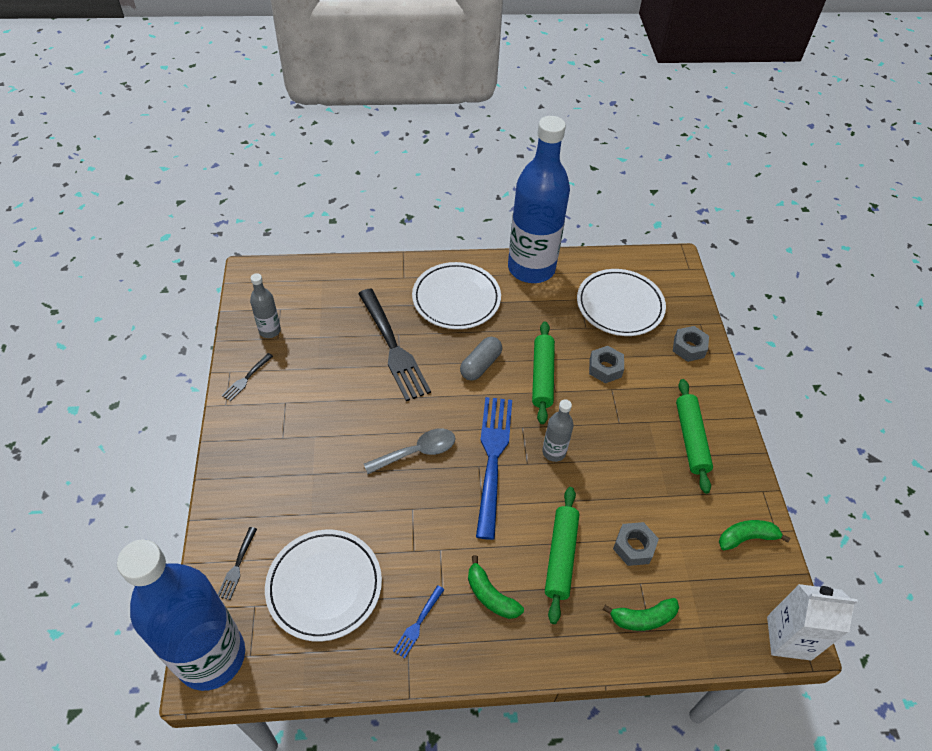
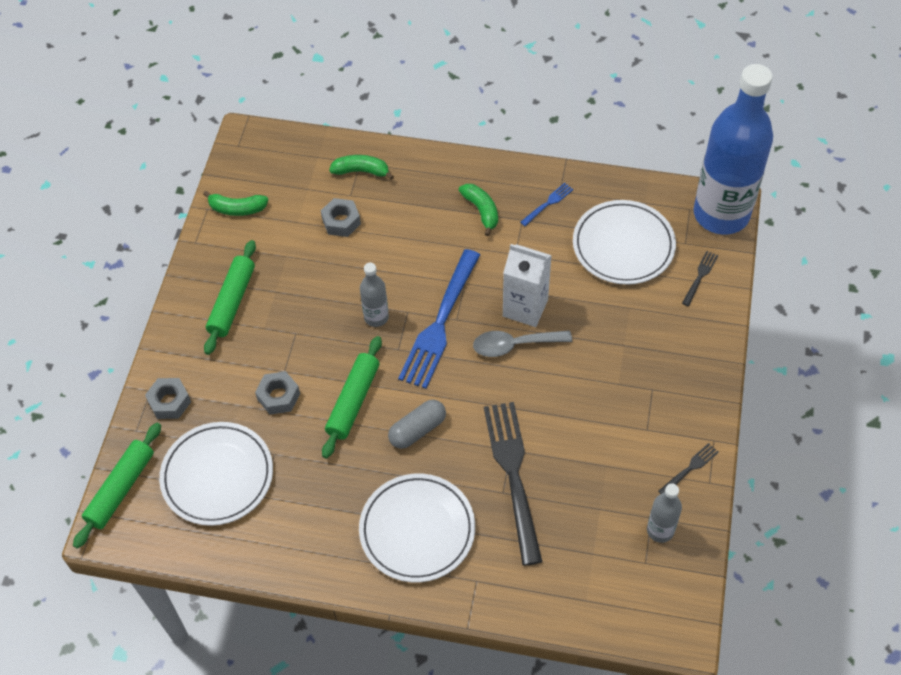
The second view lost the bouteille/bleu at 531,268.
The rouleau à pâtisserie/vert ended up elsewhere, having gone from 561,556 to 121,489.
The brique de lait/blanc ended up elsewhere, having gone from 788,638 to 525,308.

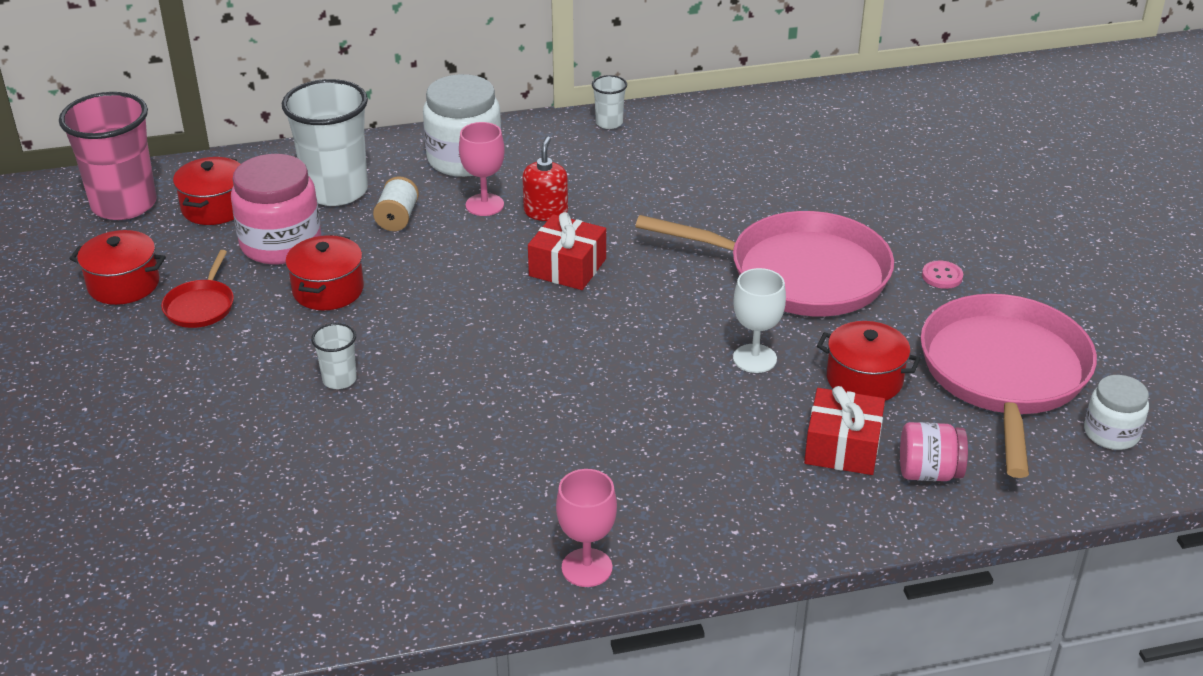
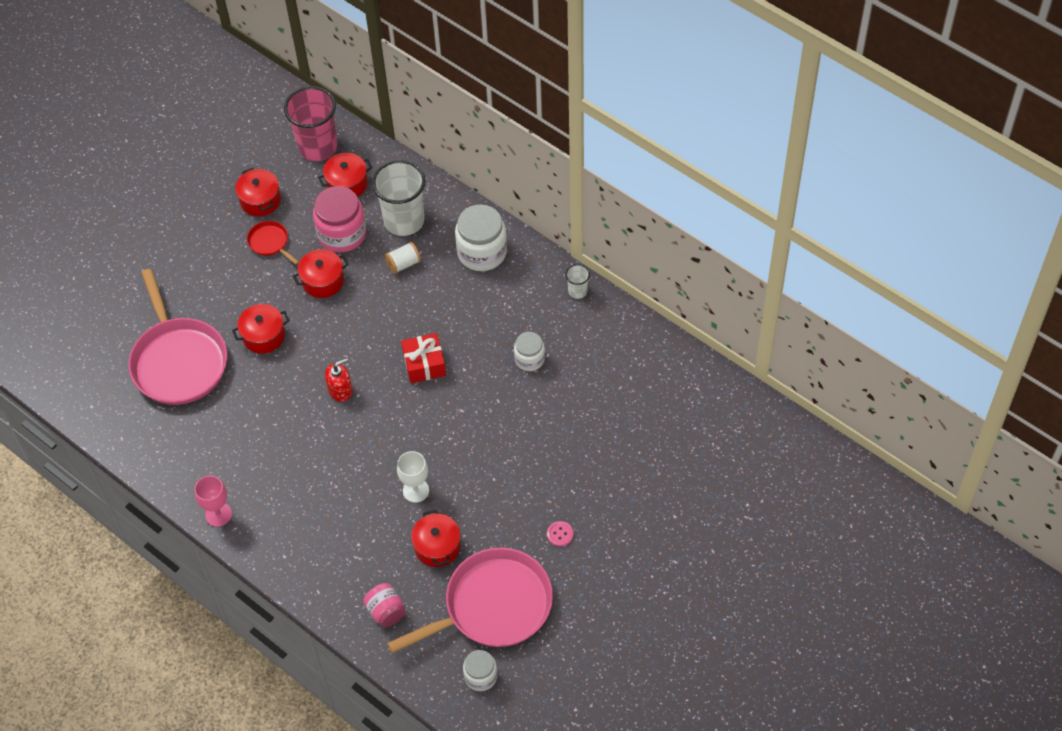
The poêle/rouge at 201,306 ended up facing another way, 75 degrees clockwise from before.
Where the gobelet/blanc stood at 339,379, the marmite/rouge came to stand at 263,336.
The second view lost the verre à pied/rose at 484,205.
The distributeur de savon/rouge ended up elsewhere, having gone from 546,212 to 340,390.
The poêle/rose ended up elsewhere, having gone from 800,274 to 178,361.
The second view lost the cadeau/rouge at 842,447.
The second view gained the bocal/blanc at 529,359.

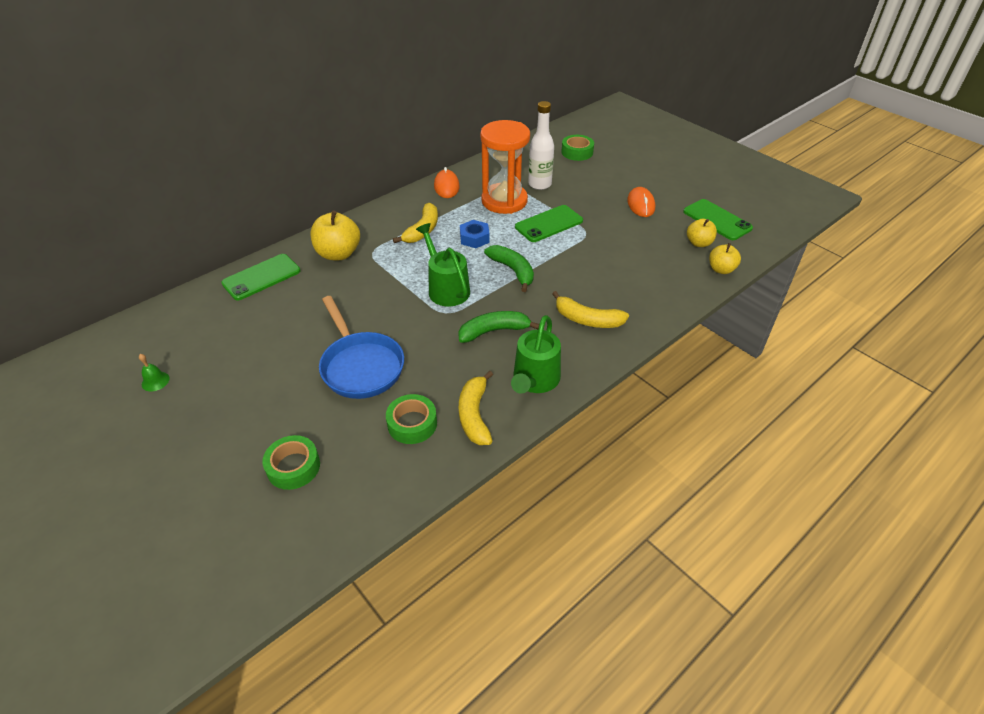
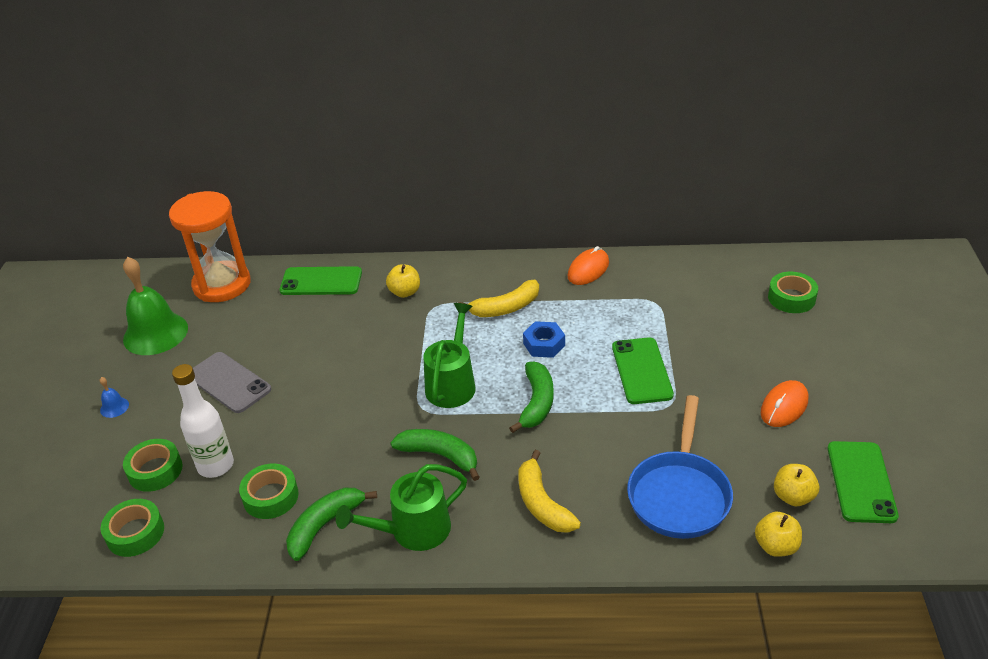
The size of the cloche/vert at 155,381 changed by a factor of 2.45.
The size of the pomme/jaune at 338,254 changed by a factor of 0.61.
The poêle/bleu ended up elsewhere, having gone from 360,366 to 679,494.
What was the banane/jaune at 474,415 turned into the banane/vert at 325,525.
The sablier/orange ended up elsewhere, having gone from 504,201 to 222,285.
The téléphone/vert at 549,224 ended up facing another way, 75 degrees clockwise from before.
The bouteille/blanc ended up elsewhere, having gone from 539,184 to 215,465.
The second view gained the cloche/bleu at 114,407.
The second view gained the ruban adhésif/vert at 135,533.
The second view gained the téléphone/gris at 229,382.

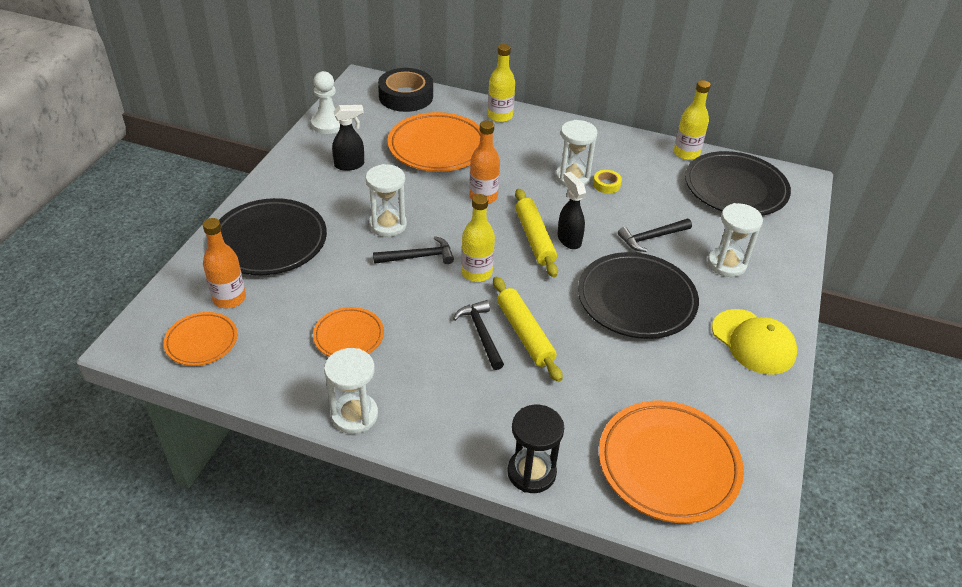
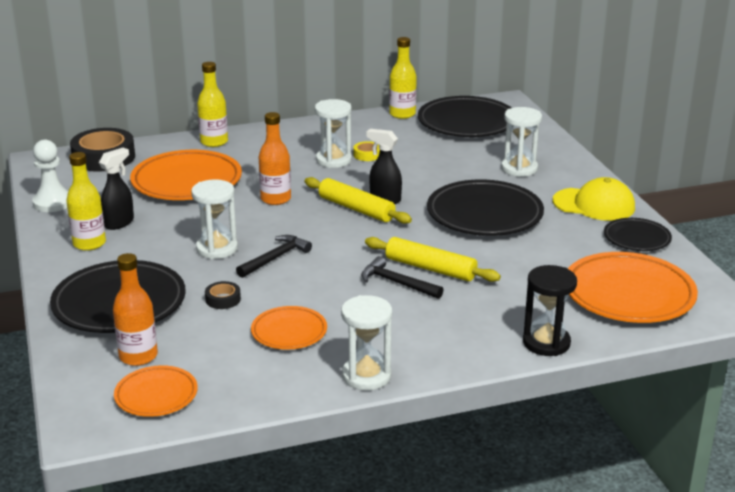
The bouteille/jaune ended up elsewhere, having gone from 476,272 to 89,243.
The second view lost the marteau/noir at 651,237.
The second view gained the ruban adhésif/noir at 223,299.
The second view gained the assiette/noir at 636,238.

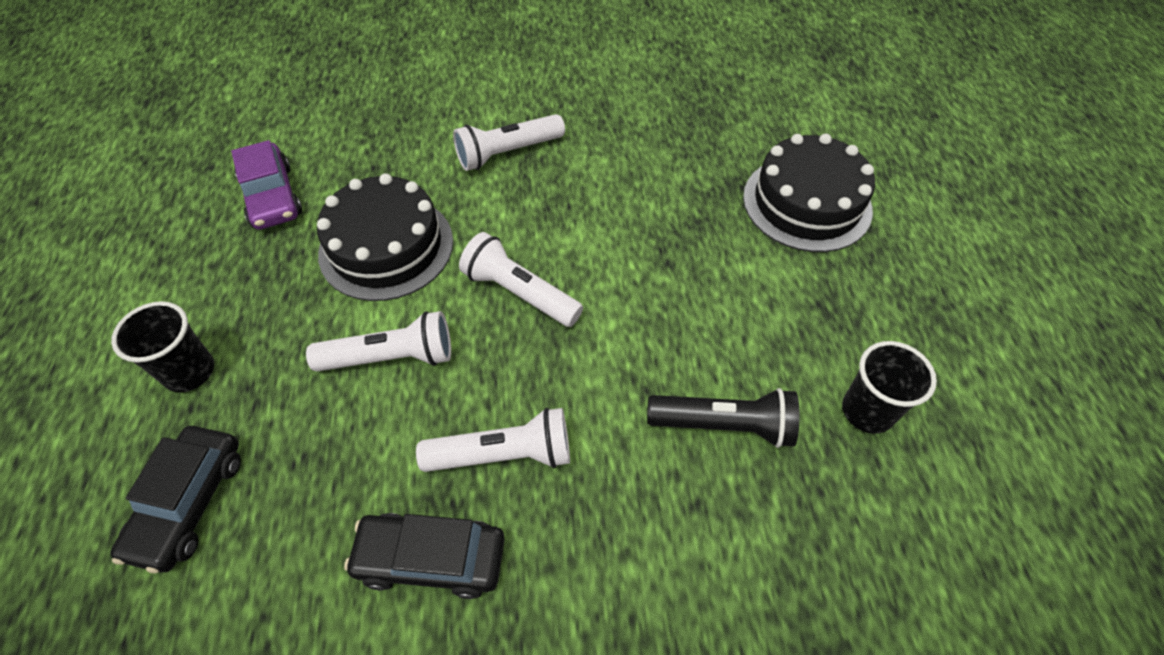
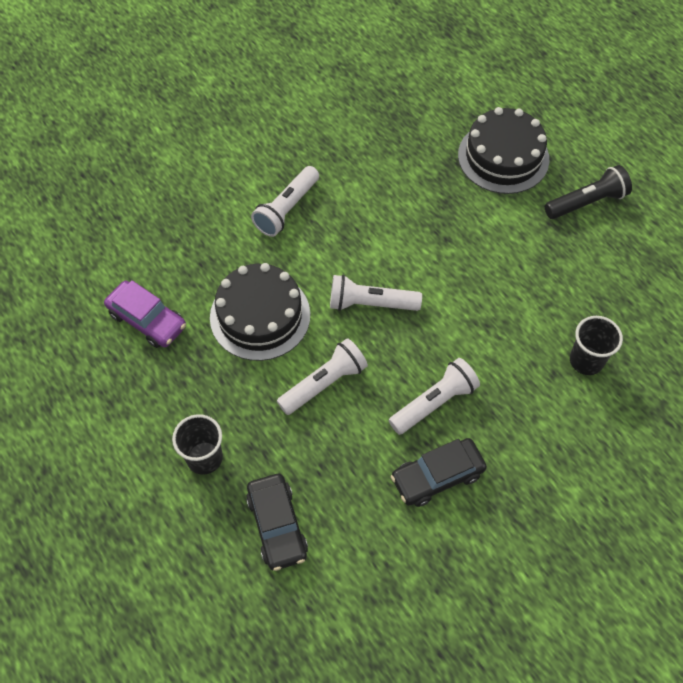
The lampe de poche/noir ended up elsewhere, having gone from 724,425 to 586,202.
The gobelet/noir ended up elsewhere, having gone from 867,411 to 586,360.

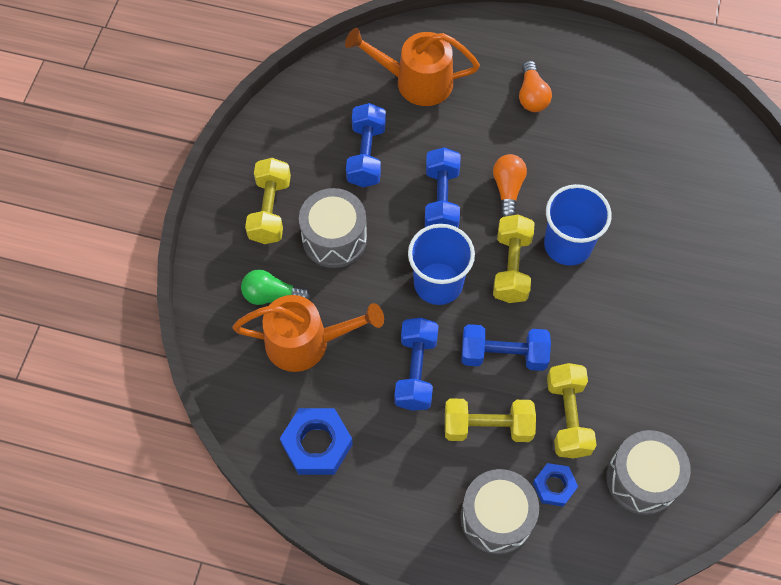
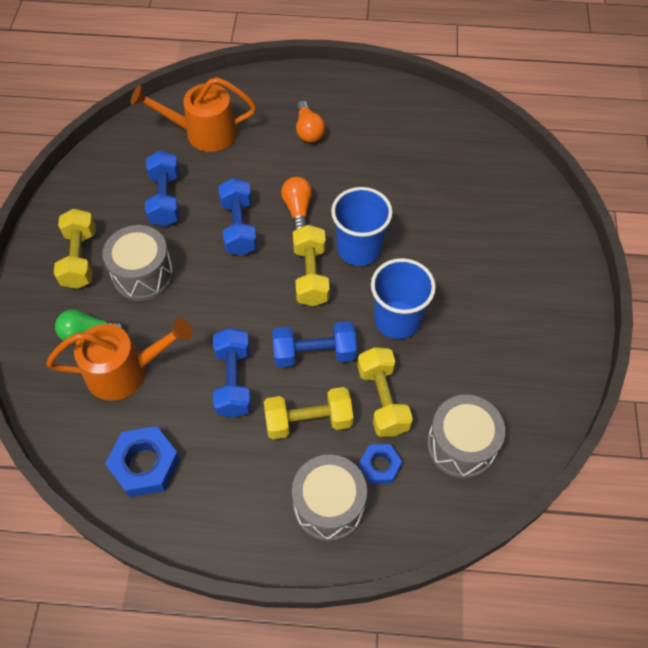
The gobelet/bleu ended up elsewhere, having gone from 438,283 to 397,319.

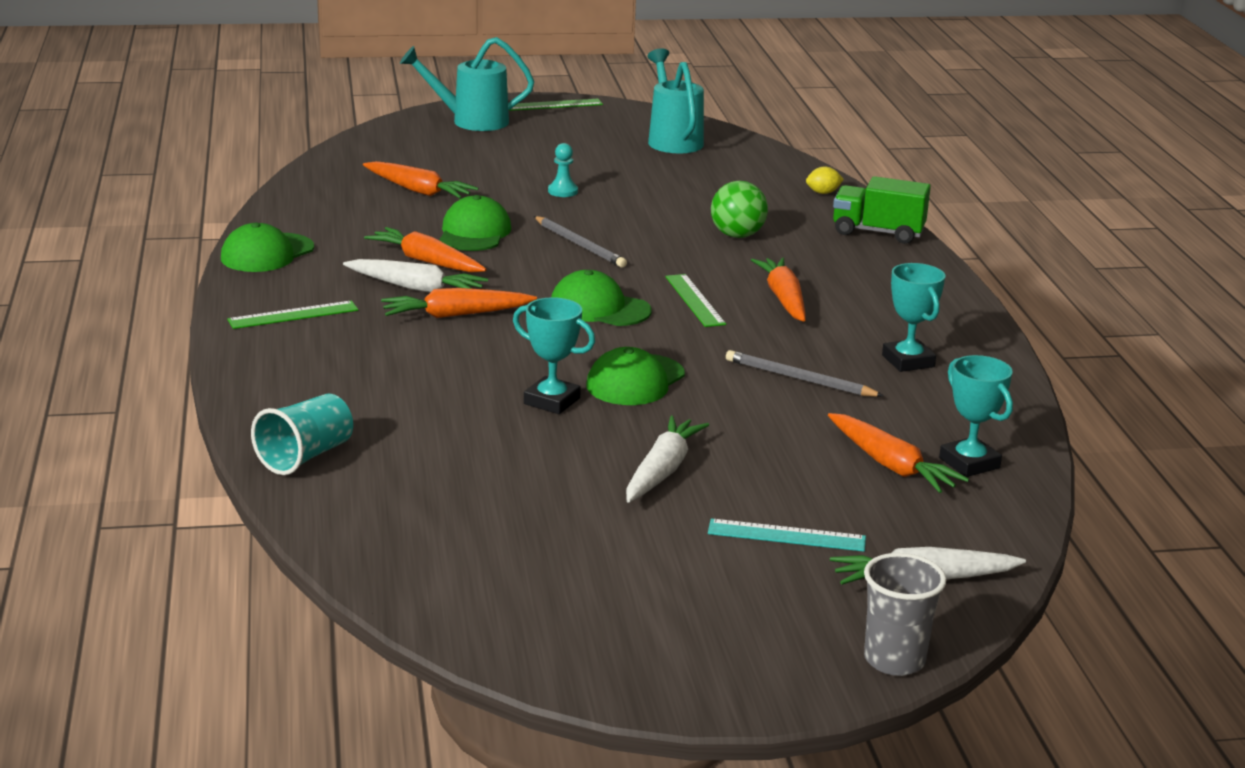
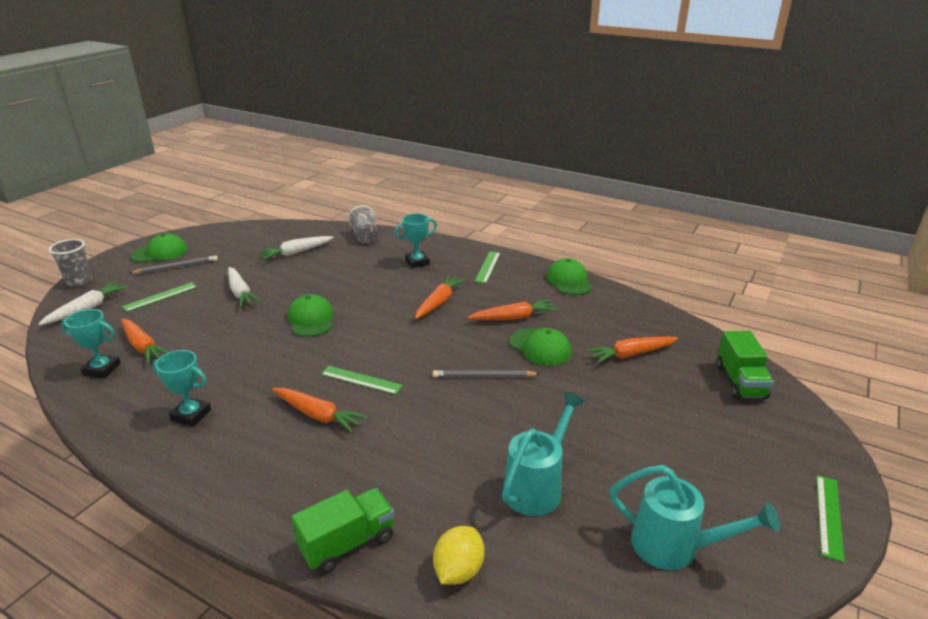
What was the gobelet/turquoise at 305,456 turned into the gobelet/gris at 365,236.
The carotte/blanc ended up elsewhere, having gone from 416,288 to 296,252.
The arrosoir/turquoise ended up elsewhere, having gone from 471,121 to 537,486.
The trophée/turquoise ended up elsewhere, having gone from 552,401 to 417,262.
The second view lost the pion/turquoise at 562,191.
The casquette/vert ended up elsewhere, having gone from 599,308 to 160,253.
What was the règle/turquoise at 786,535 turned into the règle/vert at 160,297.
The second view lost the balle/vert at 737,235.
The crayon/gris ended up elsewhere, having gone from 799,379 to 176,267.
The size of the citron/jaune at 823,193 changed by a factor of 1.62.
The carotte/orange at 891,465 ended up facing another way, 135 degrees counterclockwise from before.
The second view gained the camion/vert at 740,382.

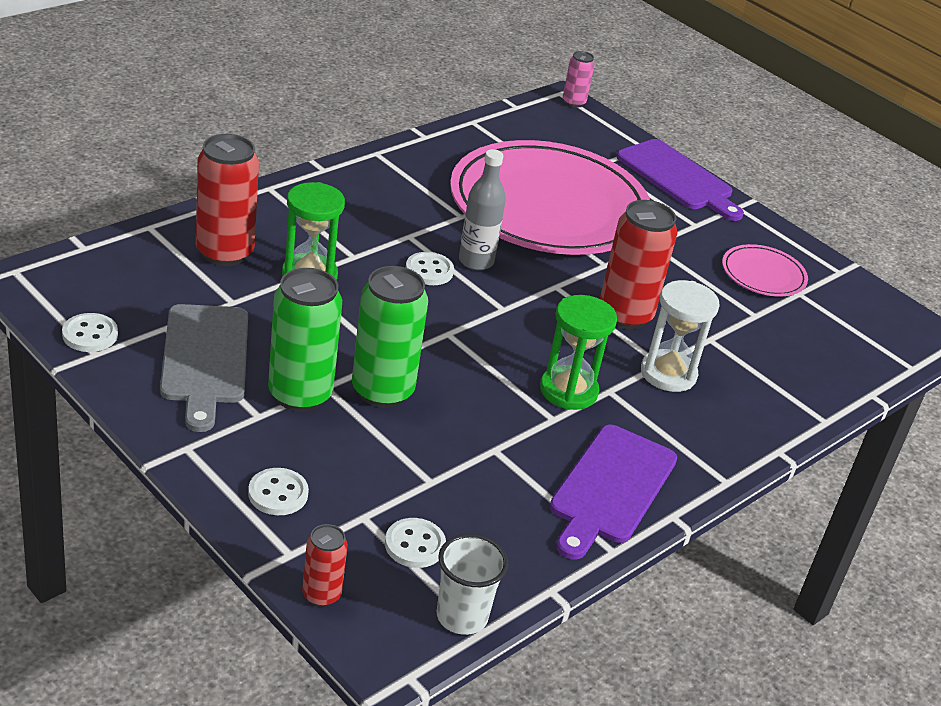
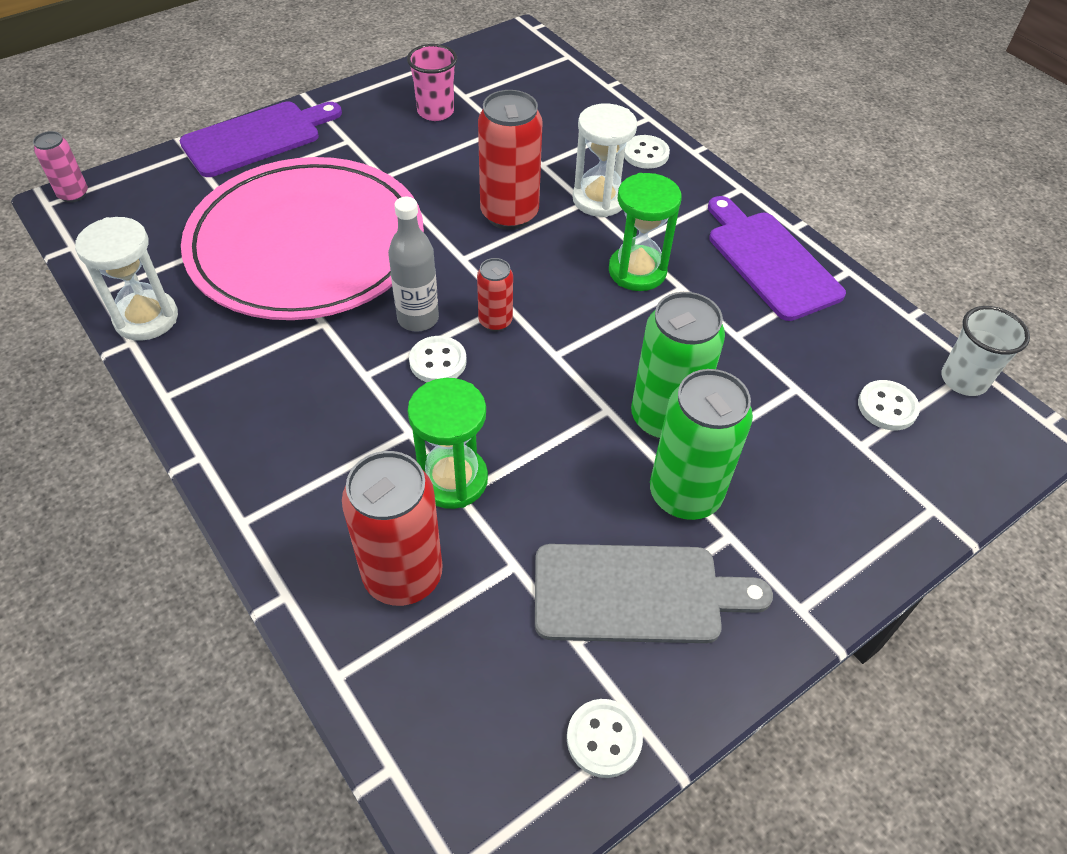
The bouton/blanc ended up elsewhere, having gone from 278,494 to 645,154.
The canette/rouge ended up elsewhere, having gone from 321,594 to 495,321.
The planche à découper/violet at 611,488 ended up facing another way, 150 degrees counterclockwise from before.
Where the assiette/rose stood at 763,274, the gobelet/rose came to stand at 435,112.
The second view gained the sablier/blanc at 146,318.

